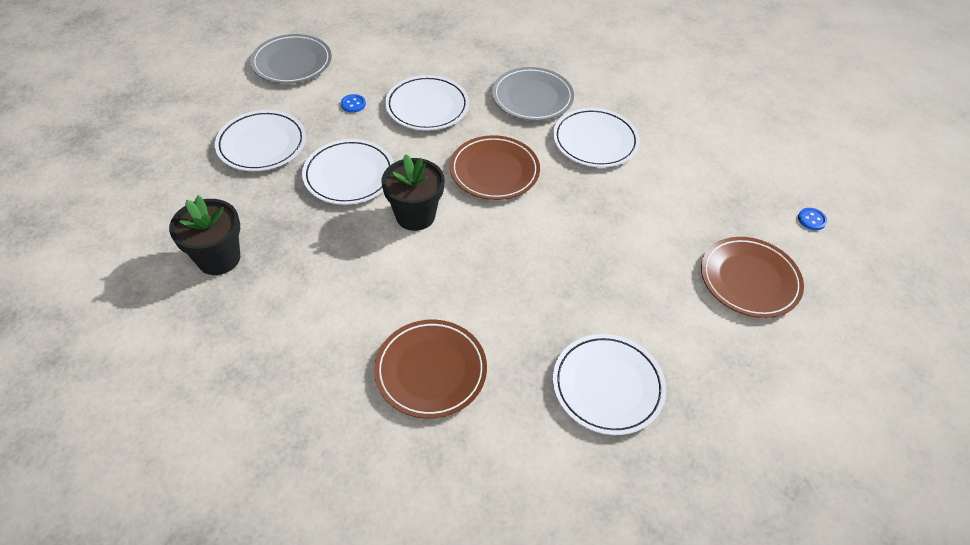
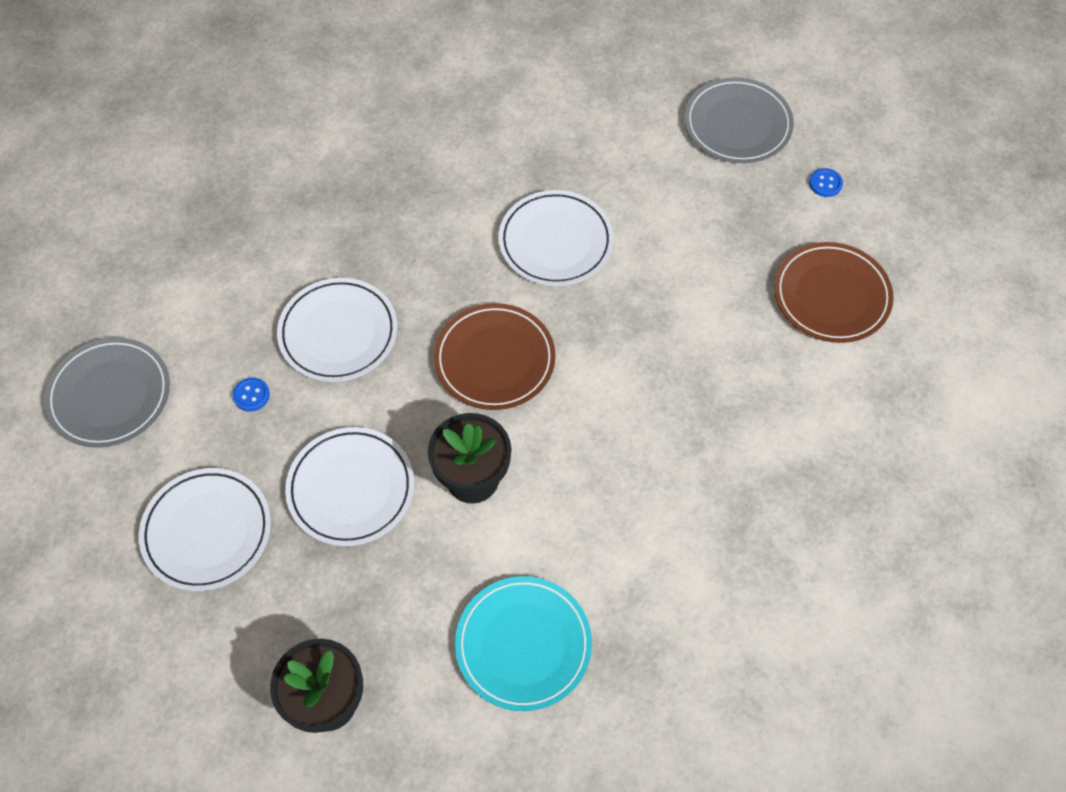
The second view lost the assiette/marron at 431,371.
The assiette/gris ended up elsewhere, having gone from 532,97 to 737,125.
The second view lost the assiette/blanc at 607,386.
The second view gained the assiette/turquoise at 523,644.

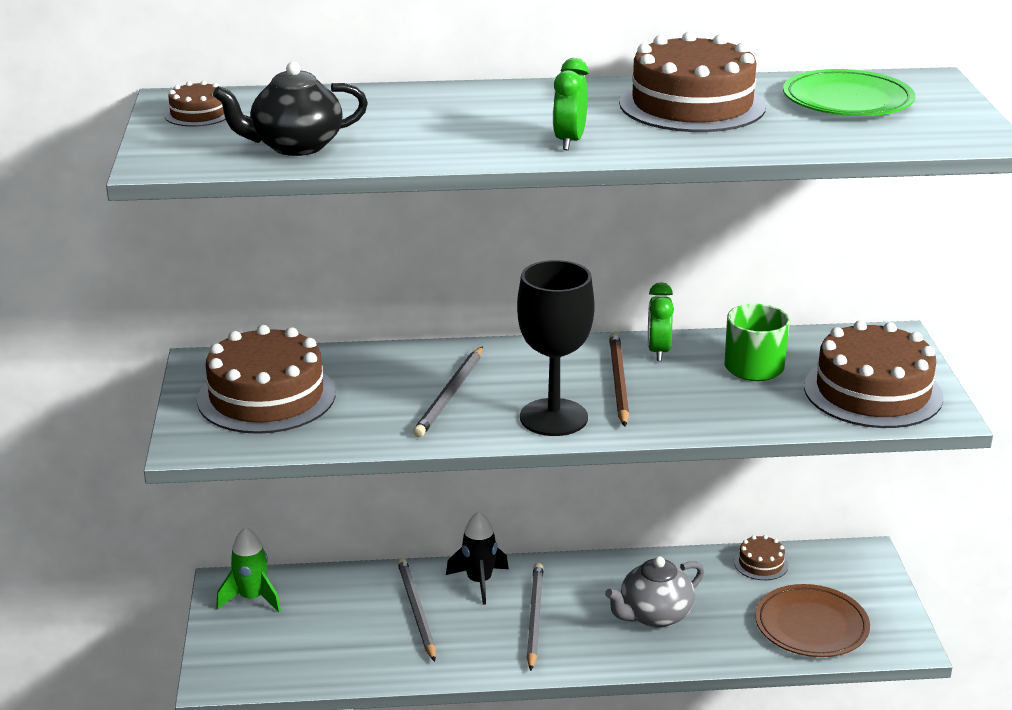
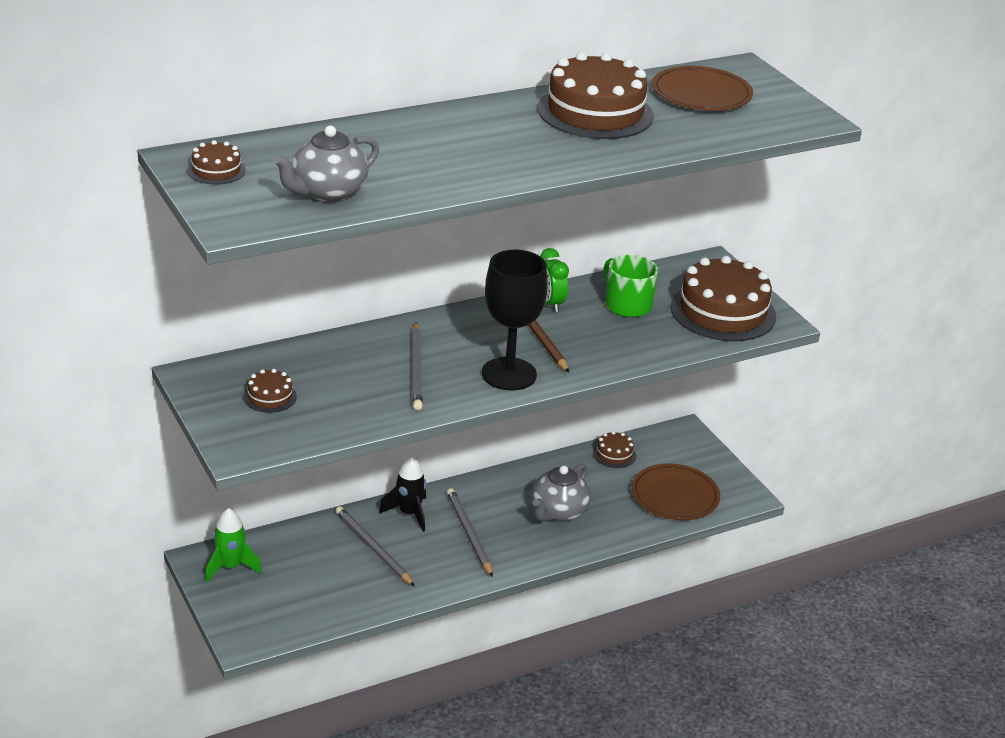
The size of the gâteau/marron at 266,397 changed by a factor of 0.45.
What was the théière/noir at 295,146 turned into the théière/gris at 327,193.
The second view lost the réveil/vert at 569,142.
What was the assiette/vert at 847,100 turned into the assiette/marron at 701,94.

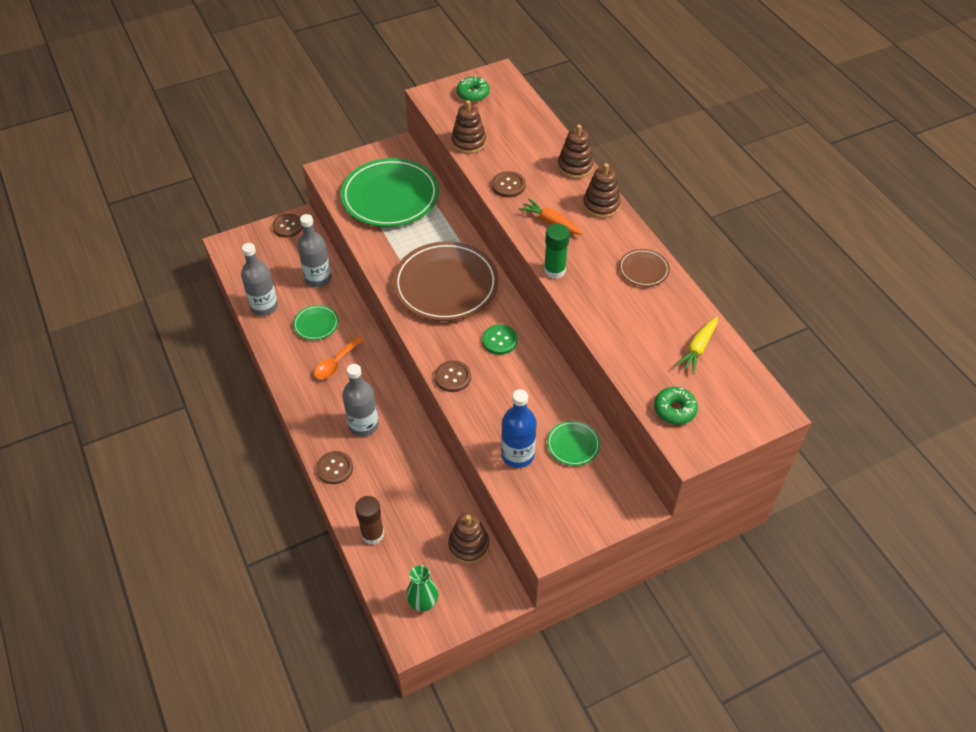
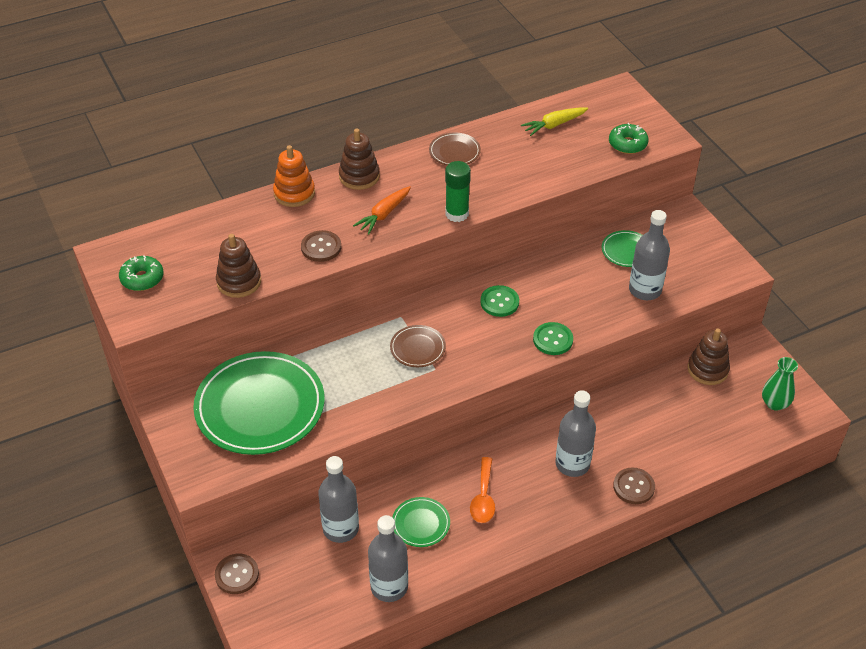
The cuillère/orange at 336,363 ended up facing another way, 60 degrees clockwise from before.
The second view lost the bâton de colle/marron at 372,534.
The size of the assiette/marron at 445,285 changed by a factor of 0.45.
What was the bouton/marron at 453,377 turned into the bouton/vert at 553,340.
What was the bouteille/bleu at 517,455 turned into the bouteille/gris at 645,290.
What was the jouet à empiler/marron at 575,167 turned into the jouet à empiler/orange at 294,193.
The carotte/jaune at 698,348 ended up facing another way, 120 degrees clockwise from before.

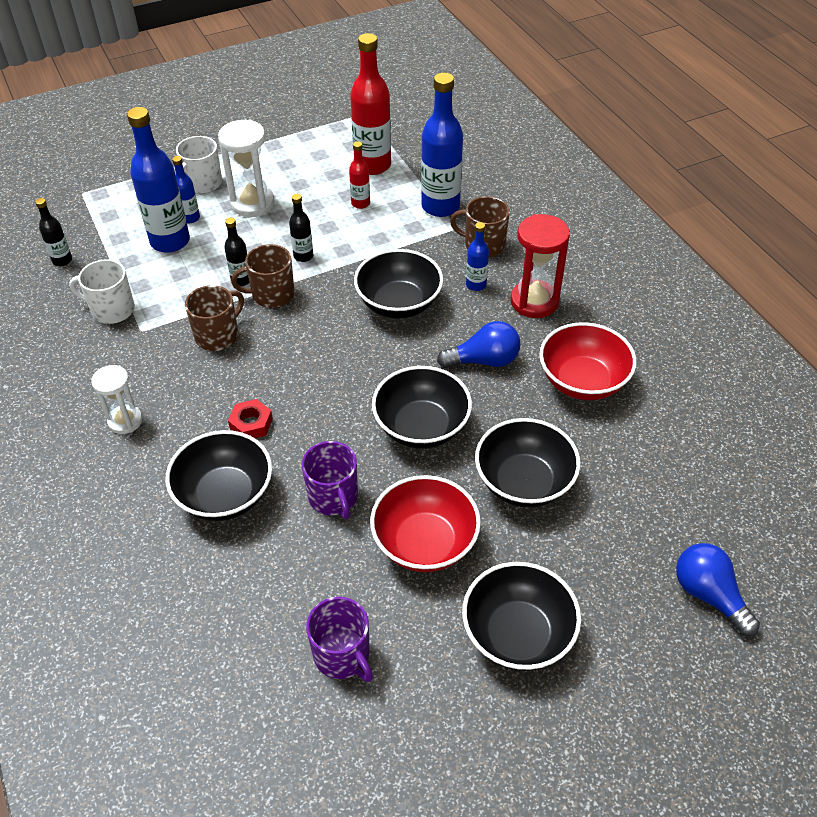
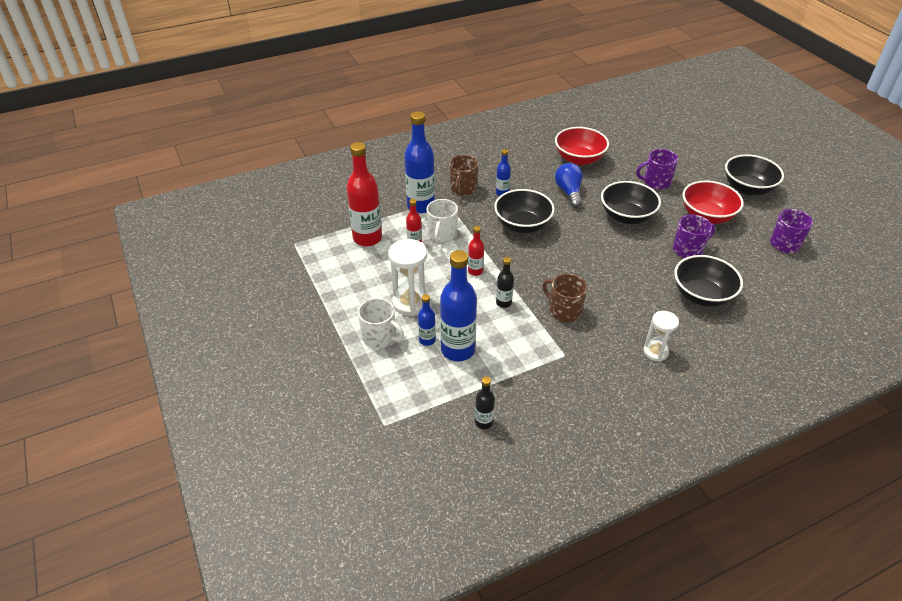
The tasse/blanc ended up elsewhere, having gone from 111,310 to 442,234.
The second view lost the écrou/rouge at 251,424.
The second view lost the tasse/marron at 271,295.
What was the bouteille/noir at 303,256 turned into the bouteille/rouge at 475,271.
Where the bol/noir stood at 524,482, the tasse/violet came to stand at 656,182.
The second view lost the sablier/rouge at 534,301.
The second view lost the ampoule/bleu at 709,595.

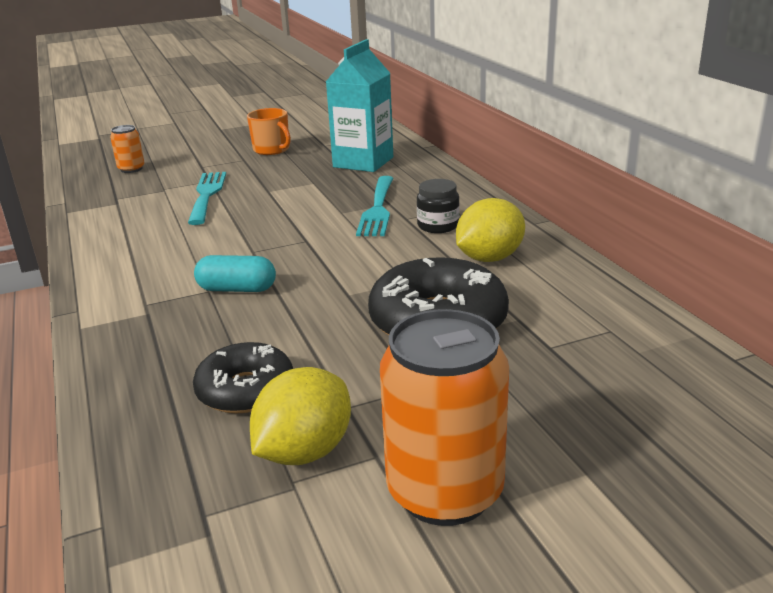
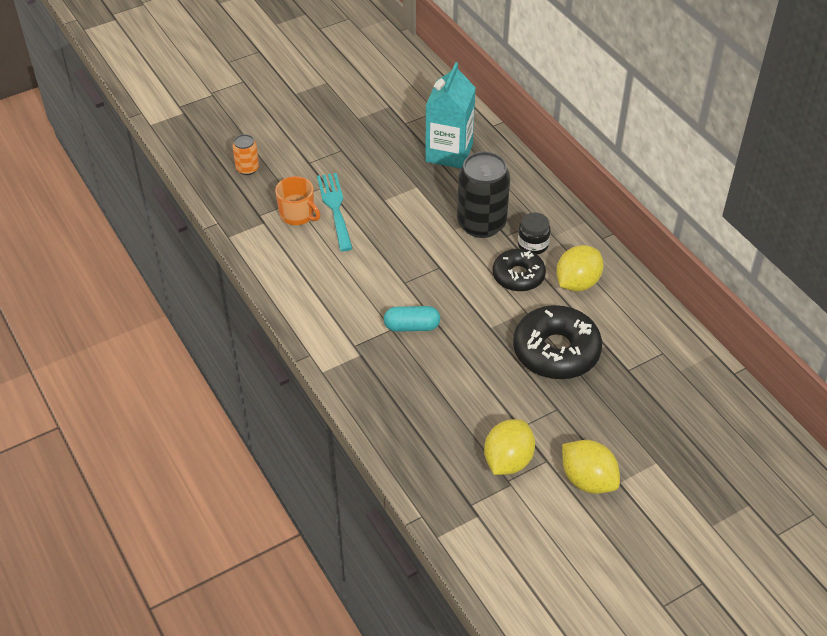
The beignet/noir ended up elsewhere, having gone from 245,390 to 518,276.
The tasse/orange ended up elsewhere, having gone from 272,150 to 297,215.
Where the fourchette/turquoise stood at 378,209, the canette/noir came to stand at 481,224.
Where the canette/orange stood at 445,492, the citron/jaune came to stand at 588,480.

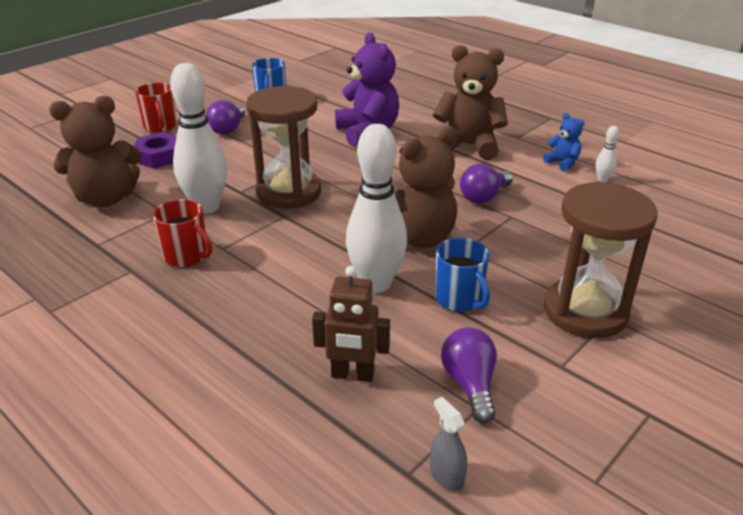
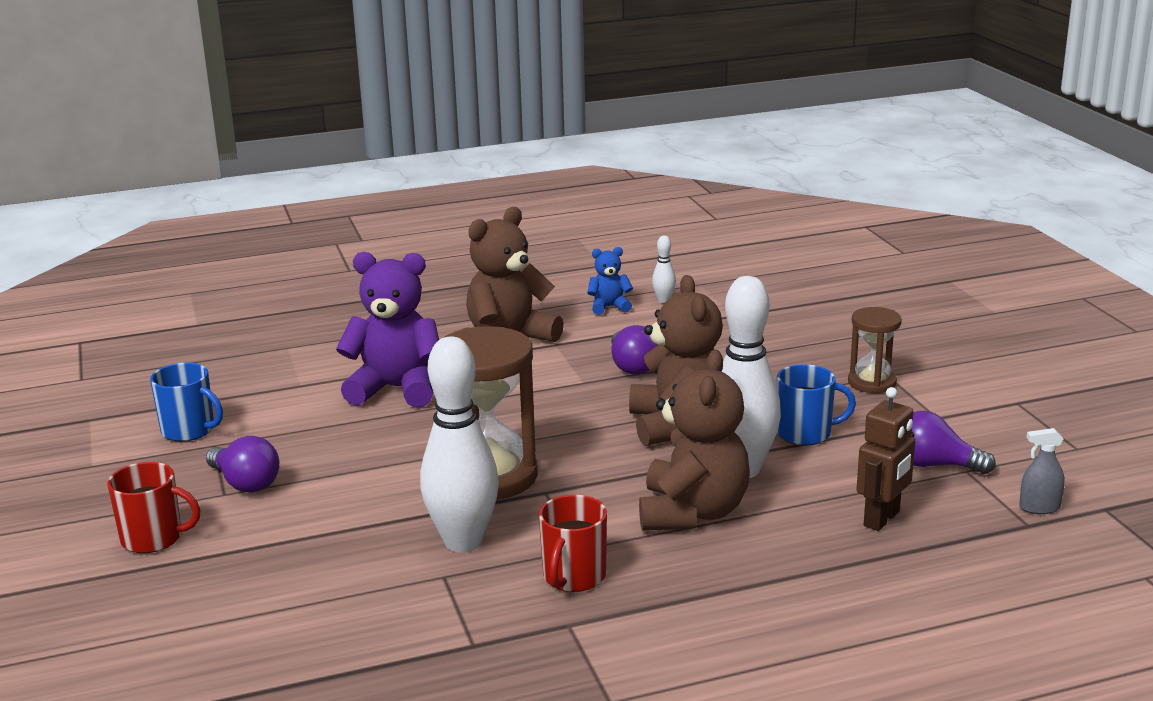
The ours en peluche/marron ended up elsewhere, having gone from 106,198 to 692,513.
The second view lost the écrou/violet at 159,156.
The tasse/rouge at 187,256 ended up facing another way, 135 degrees clockwise from before.
The size of the sablier/marron at 585,311 changed by a factor of 0.56.

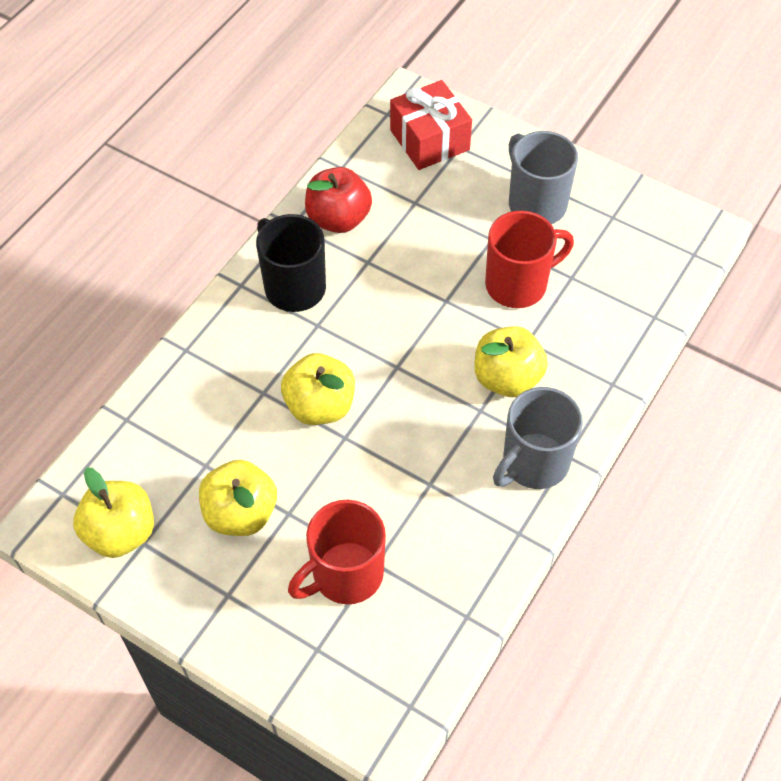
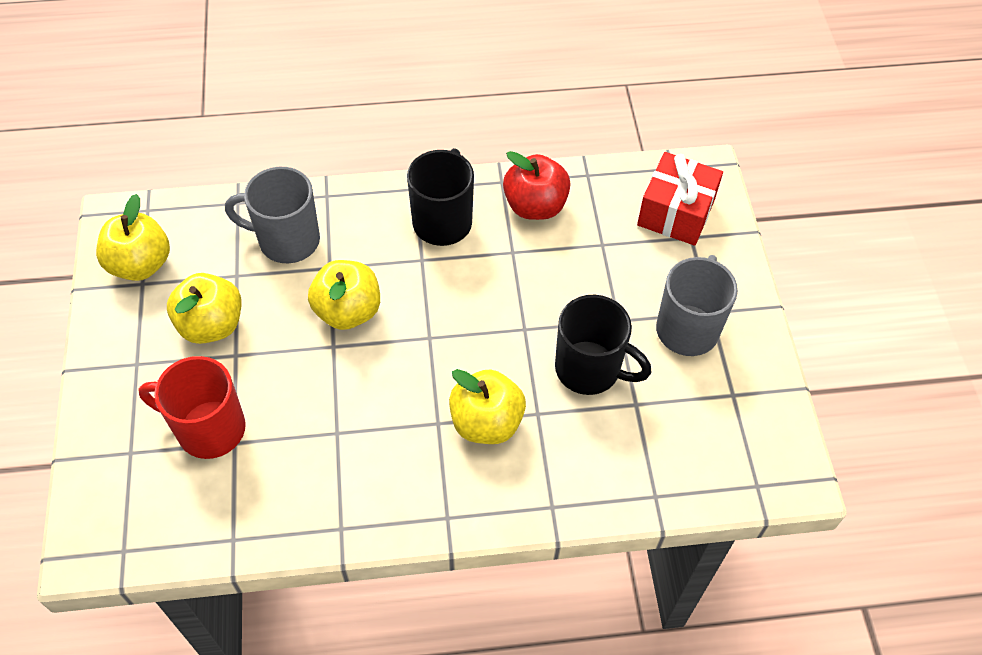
What was the tasse/rouge at 518,284 turned into the tasse/noir at 590,369.
The tasse/gris ended up elsewhere, having gone from 534,463 to 287,240.

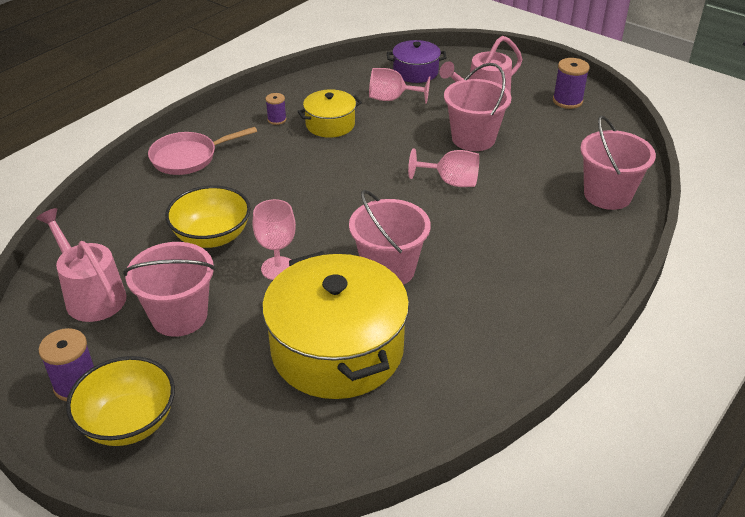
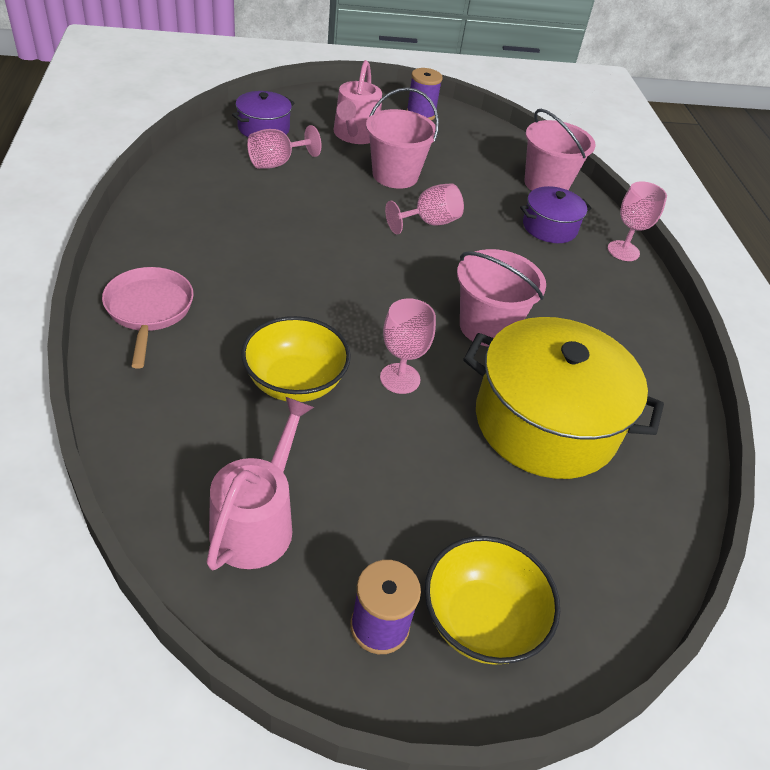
The arrosoir/rose at 91,295 ended up facing another way, 105 degrees clockwise from before.
The second view lost the seau/rose at 179,316.
The poêle/rose at 188,157 ended up facing another way, 150 degrees clockwise from before.
The second view lost the bobine/violet at 277,119.
The second view lost the marmite/jaune at 330,124.
The second view gained the marmite/violet at 549,227.
The second view gained the verre à pied/rose at 623,251.

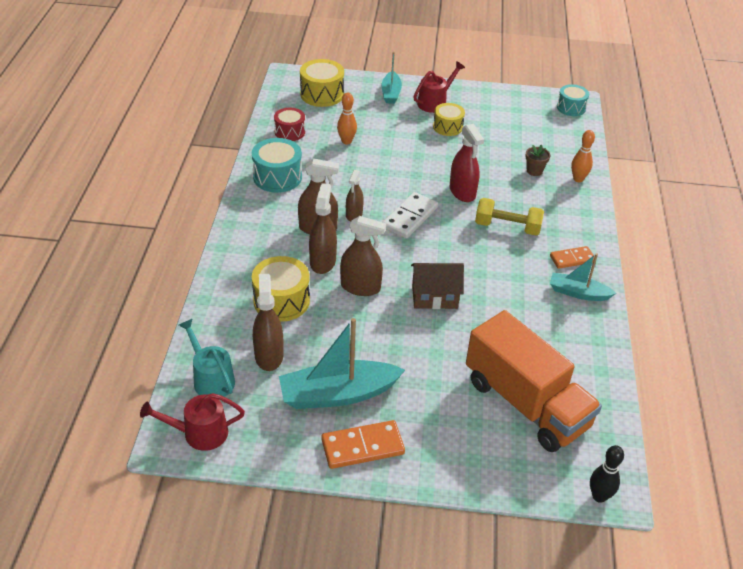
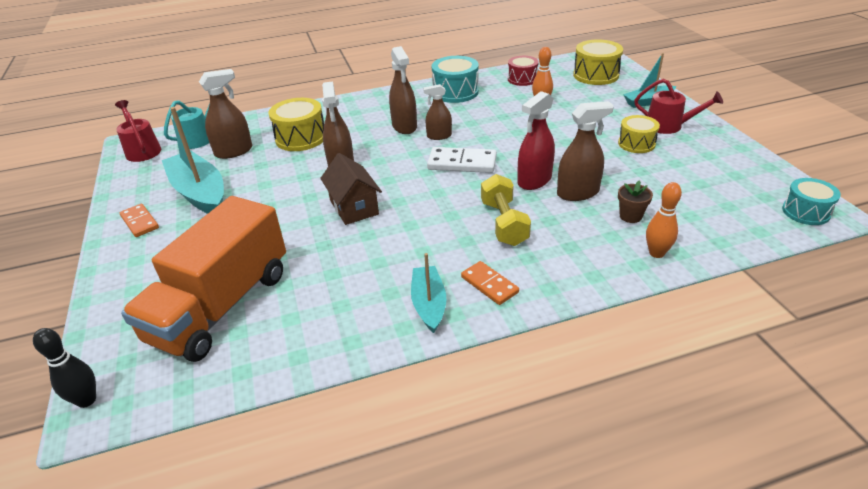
The vaporisateur/marron ended up elsewhere, having gone from 322,261 to 578,193.
The size of the domino/orange at 362,446 changed by a factor of 0.66.

